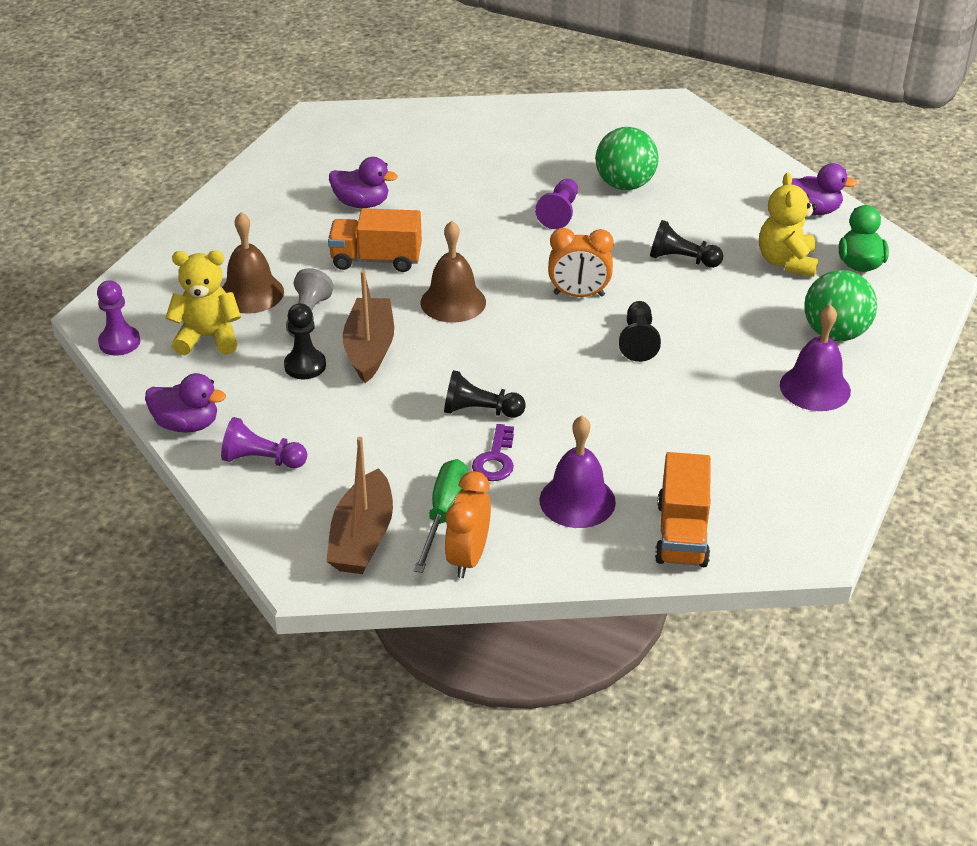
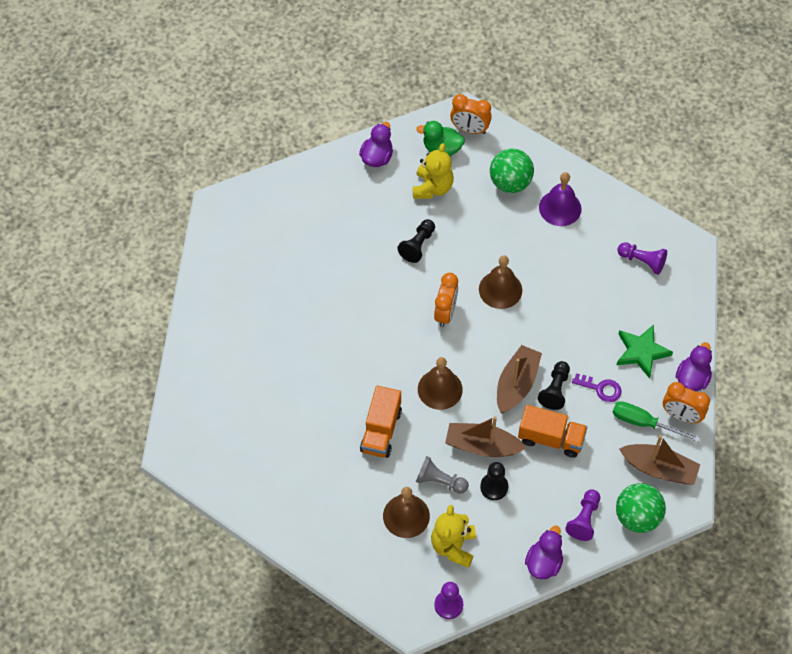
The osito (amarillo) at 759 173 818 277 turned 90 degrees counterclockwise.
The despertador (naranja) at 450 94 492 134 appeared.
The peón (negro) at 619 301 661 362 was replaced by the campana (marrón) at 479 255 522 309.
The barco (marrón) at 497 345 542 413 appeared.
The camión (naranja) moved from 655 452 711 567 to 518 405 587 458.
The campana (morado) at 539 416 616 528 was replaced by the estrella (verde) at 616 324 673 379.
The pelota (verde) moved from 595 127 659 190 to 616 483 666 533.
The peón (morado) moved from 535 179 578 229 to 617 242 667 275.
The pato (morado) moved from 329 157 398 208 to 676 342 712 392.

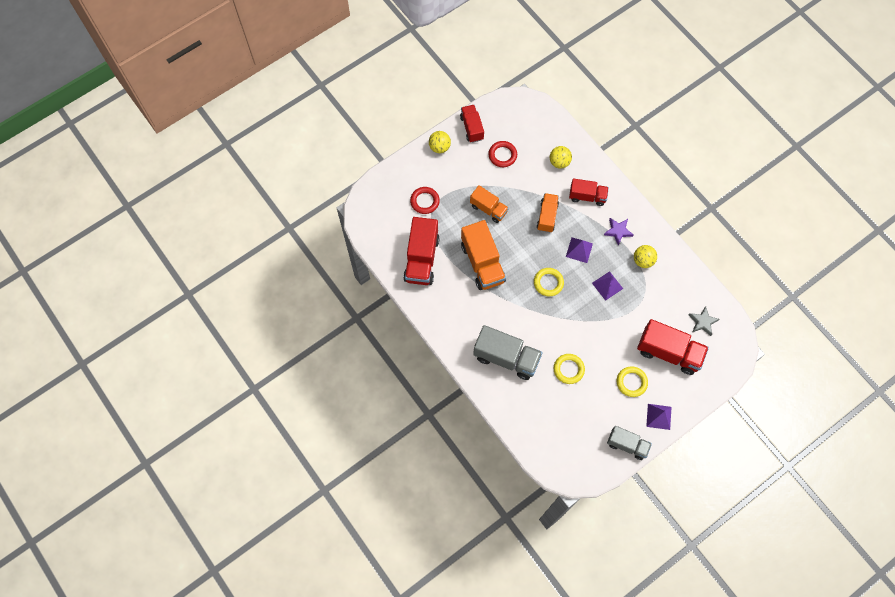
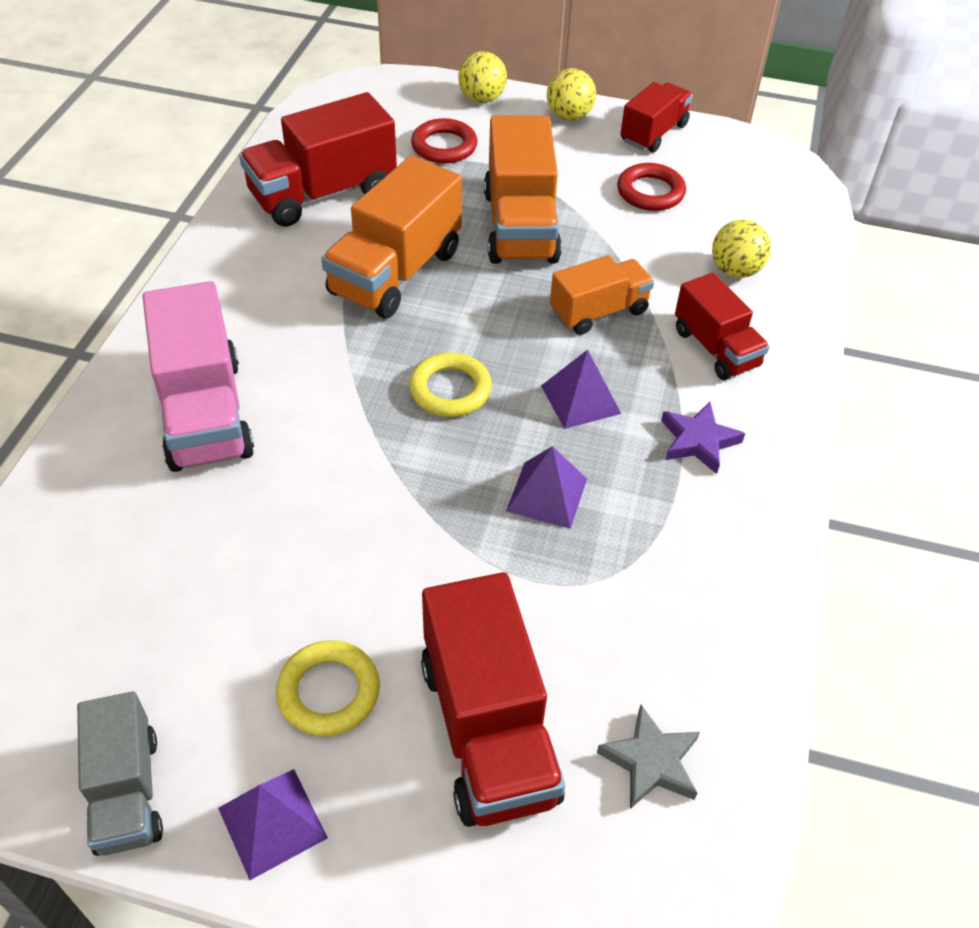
The camión (gris) at 473 325 543 380 became the camión (rosa) at 143 281 254 472.
The pelota (amarillo) moved from 634 245 657 268 to 458 51 507 103.
The camión (naranja) at 470 185 509 223 changed to 1.62 times the size.
The anillo (amarillo) at 554 354 585 384 disappeared.

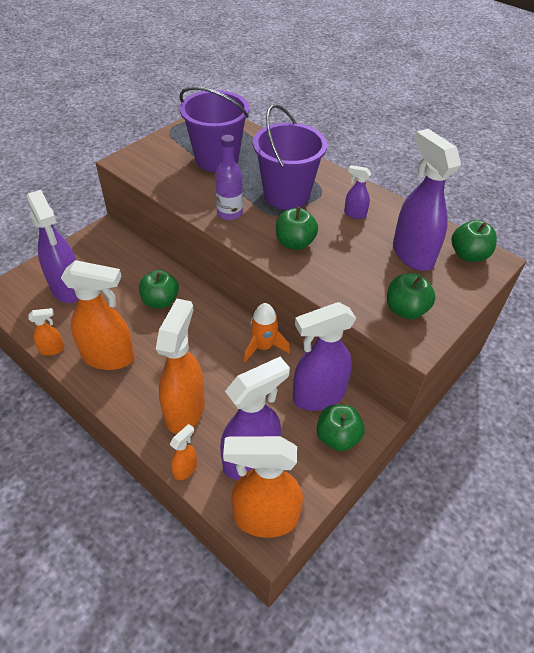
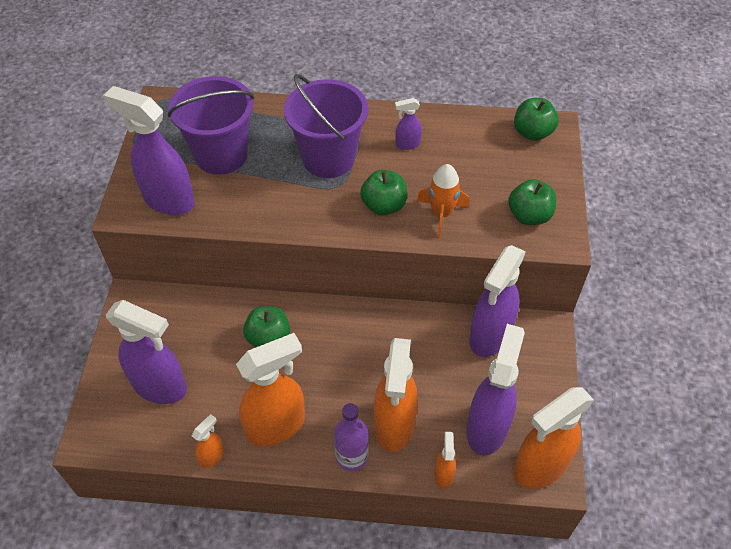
The pulverizador (morado) moved from 393 129 461 271 to 103 86 195 215.
The botella (morado) moved from 215 135 243 220 to 334 403 369 471.
The pulverizador (naranja) at 156 299 205 434 turned 150 degrees counterclockwise.
The cohete (naranja) moved from 244 303 290 362 to 417 164 469 238.
The manzana (verde) at 317 404 365 451 disappeared.

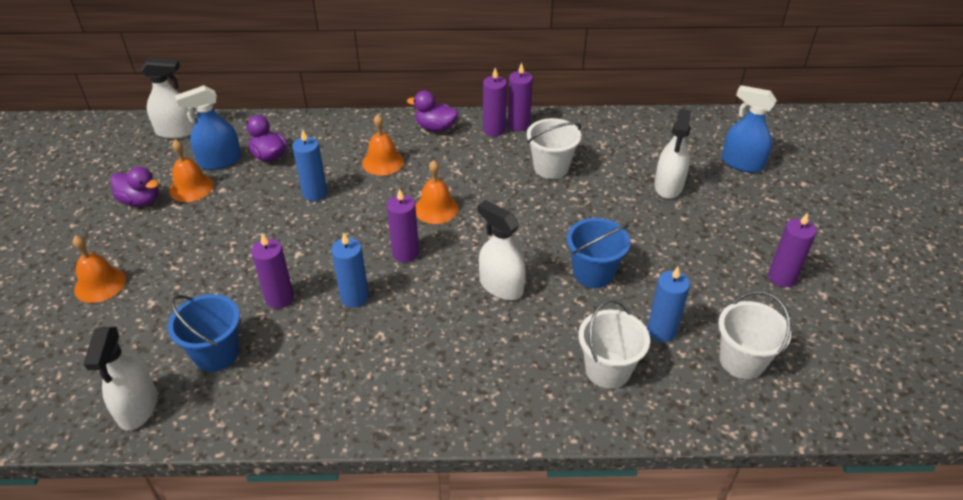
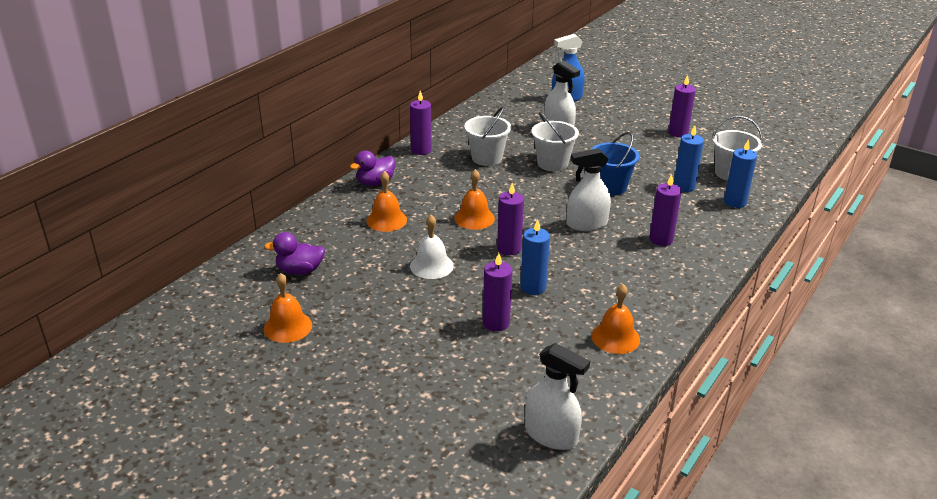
The campana (blanco) at 410 215 454 279 appeared.
The balde (blanco) moved from 578 299 650 389 to 531 112 579 171.
The campana (naranja) moved from 73 235 126 303 to 591 284 640 354.
The vela (morado) moved from 483 68 507 136 to 649 174 682 246.
The vela (azul) moved from 292 129 327 201 to 724 139 757 208.
The pato (morado) at 110 167 158 207 disappeared.
The pulverizador (blanco) at 141 57 196 139 disappeared.
The balde (azul) at 168 294 240 372 disappeared.
The pulverizador (azul) at 175 85 241 170 disappeared.

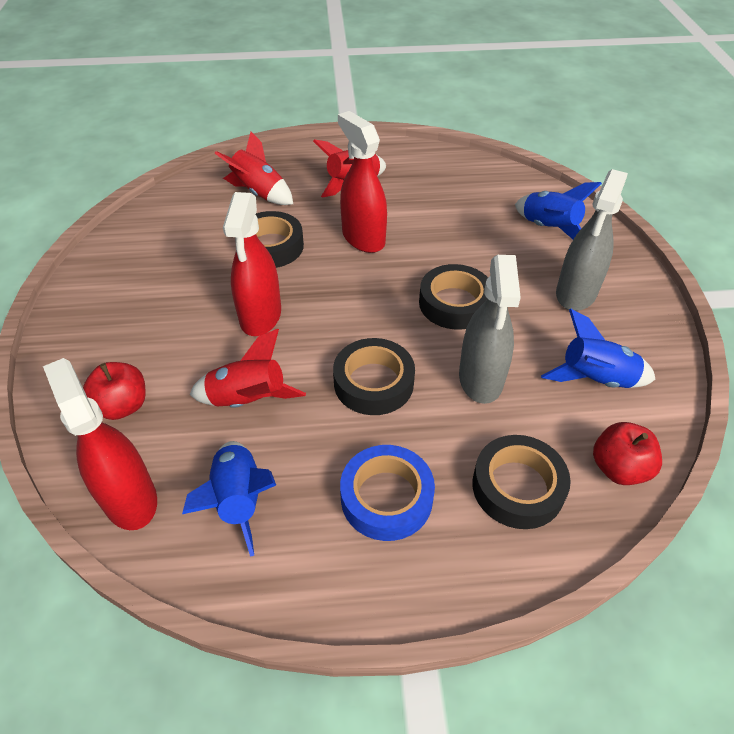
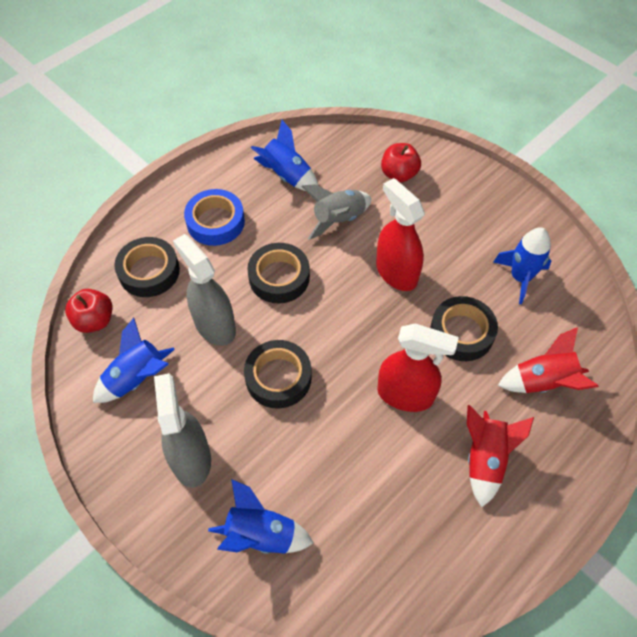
The cohete (rojo) at 189 329 306 408 became the cohete (gris) at 301 184 371 240.
The cohete (azul) at 494 227 551 304 appeared.
The pulverizador (rojo) at 43 358 157 530 disappeared.

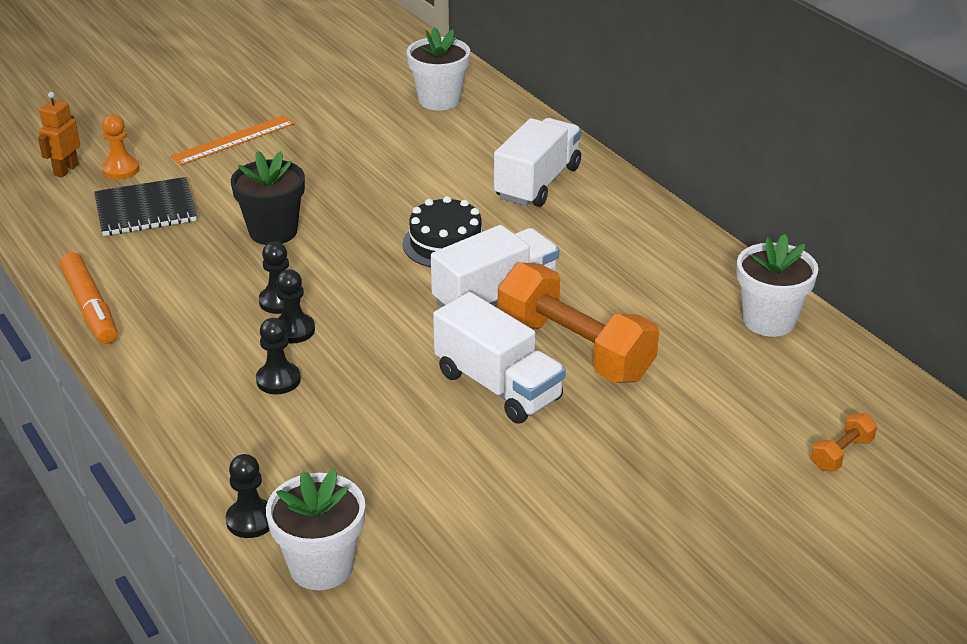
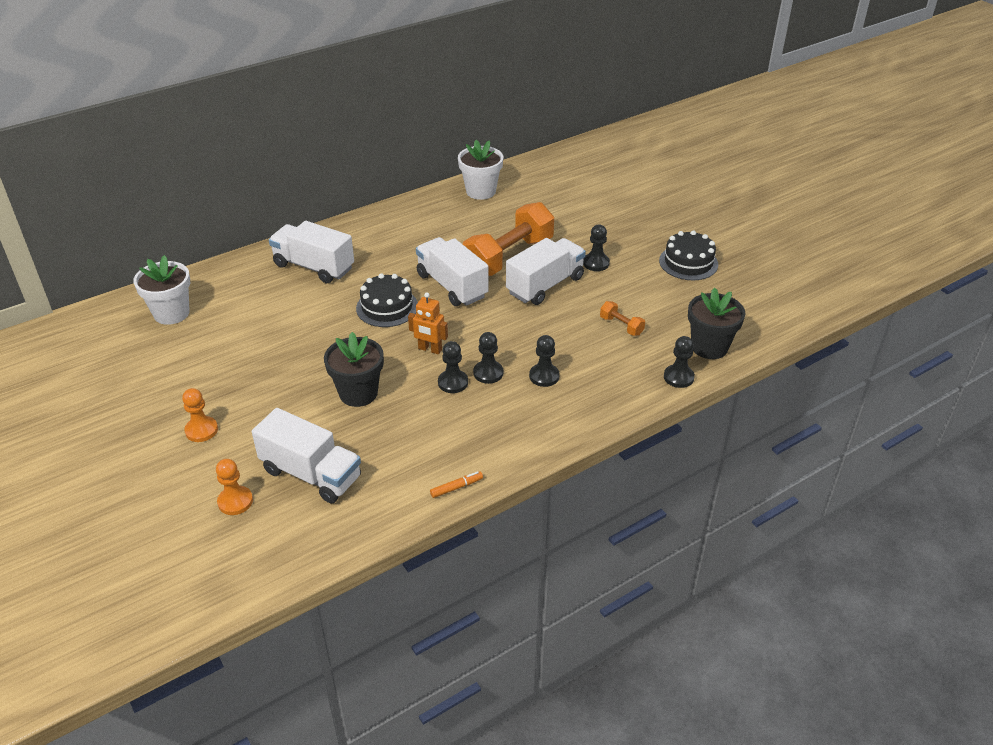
The regla (naranja) at 170 115 295 165 was replaced by the peón (naranja) at 182 388 218 442.
The cuaderno (negro) at 94 177 197 236 was replaced by the camión (blanco) at 252 408 361 503.
The robot (naranja) moved from 38 92 80 177 to 408 293 448 354.
The rotulador (naranja) at 59 252 118 344 changed to 0.47 times the size.
The peón (negro) at 583 225 610 271 appeared.
The mancuerna (naranja) moved from 811 413 877 471 to 600 301 645 336.
The tarta (negro) at 659 230 718 280 appeared.
The maceta (blanco) at 266 469 365 590 became the maceta (negro) at 688 287 745 359.

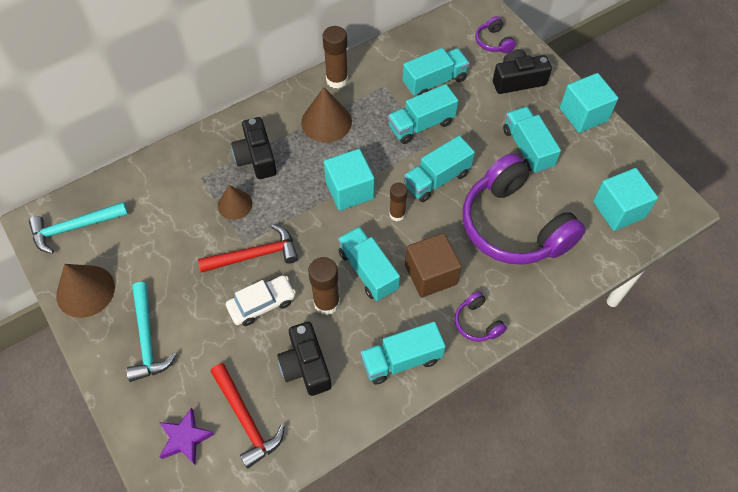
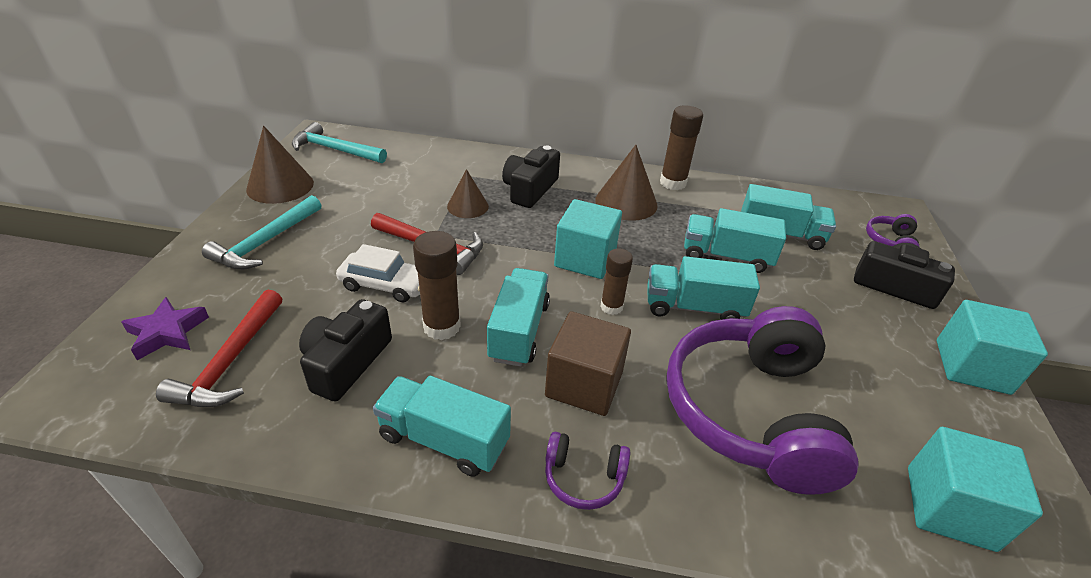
The auriculares (morado) at 455 292 507 342 turned 90 degrees counterclockwise.
The camión (turquesa) at 503 107 561 174 disappeared.

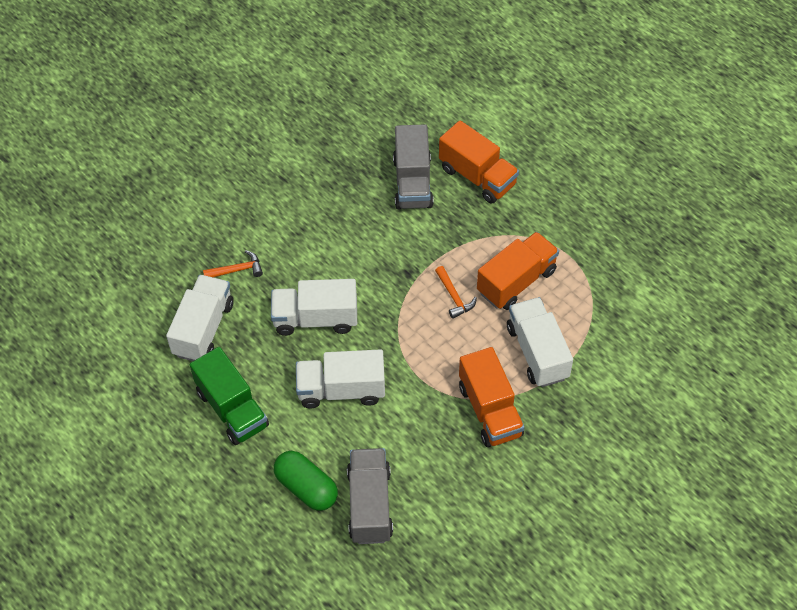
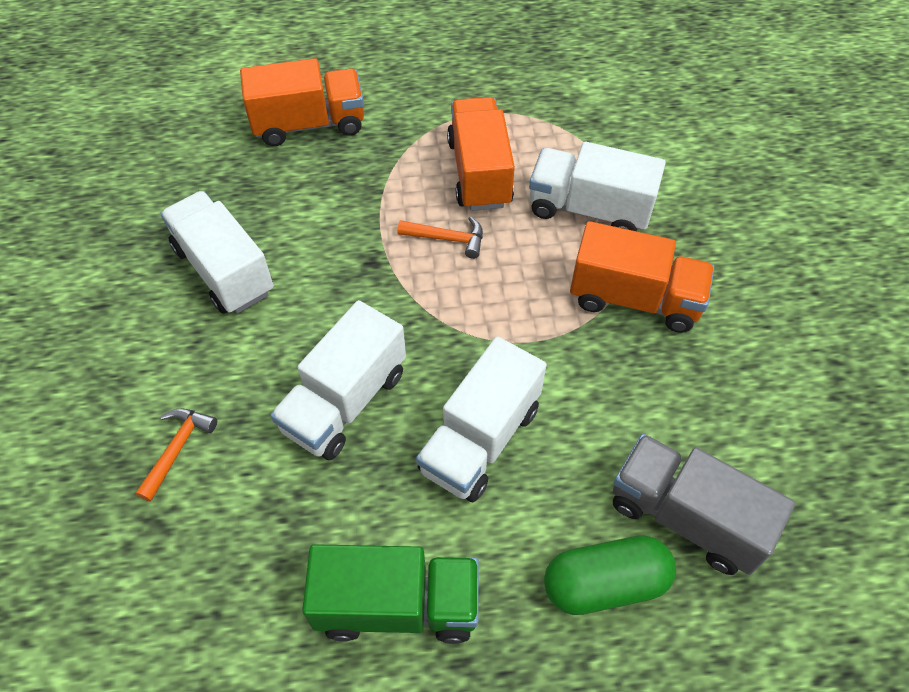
The camión (blanco) moved from 166 275 234 361 to 160 191 274 314.
The camión (gris) at 393 124 434 209 disappeared.

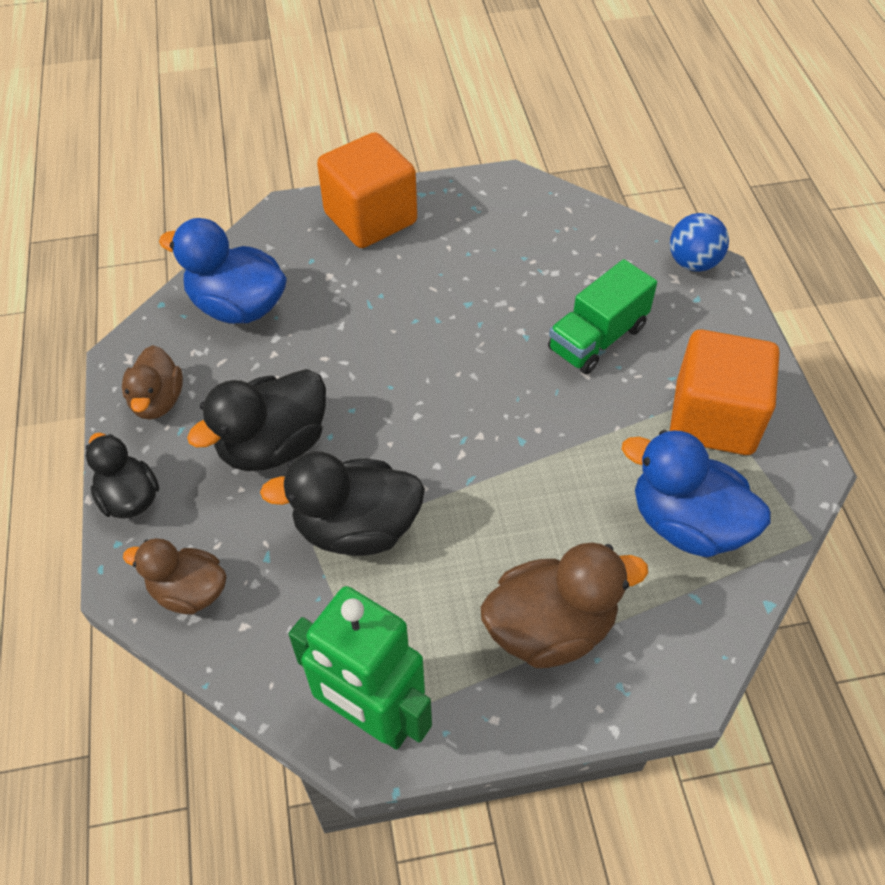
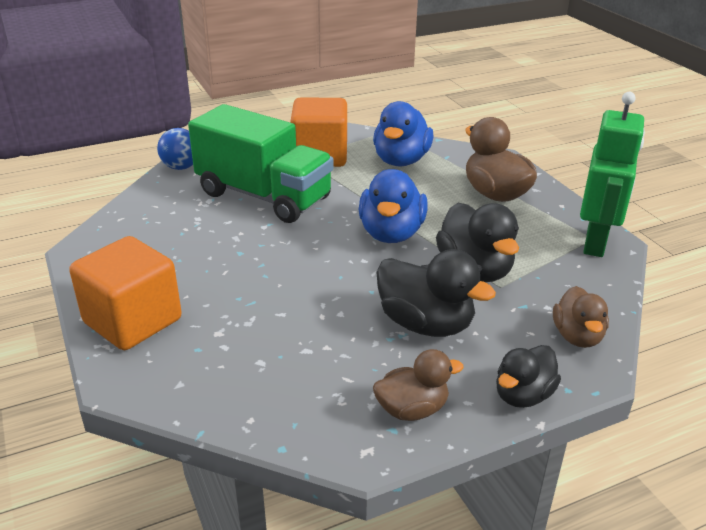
The camión (verde) at 548 259 657 374 changed to 1.70 times the size.
The pato (azul) moved from 159 218 287 324 to 358 169 428 243.

